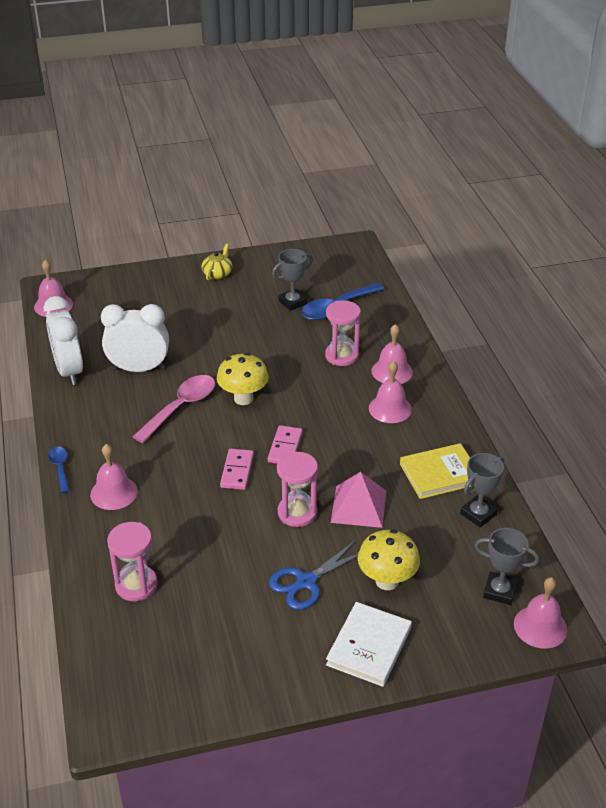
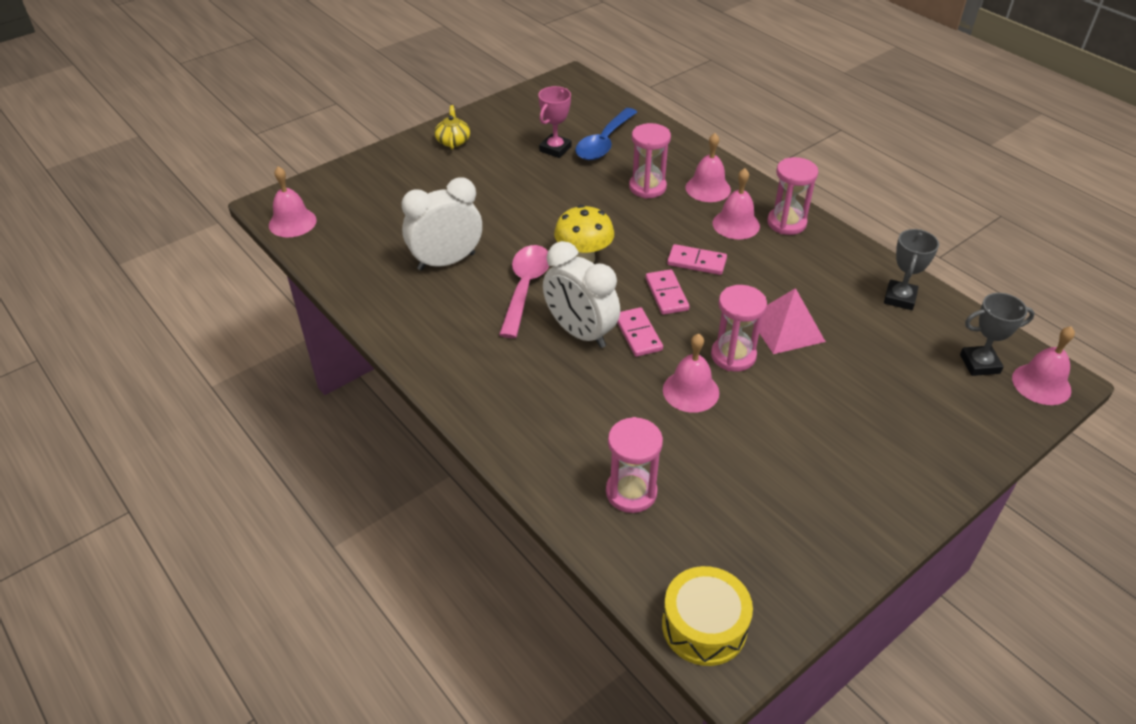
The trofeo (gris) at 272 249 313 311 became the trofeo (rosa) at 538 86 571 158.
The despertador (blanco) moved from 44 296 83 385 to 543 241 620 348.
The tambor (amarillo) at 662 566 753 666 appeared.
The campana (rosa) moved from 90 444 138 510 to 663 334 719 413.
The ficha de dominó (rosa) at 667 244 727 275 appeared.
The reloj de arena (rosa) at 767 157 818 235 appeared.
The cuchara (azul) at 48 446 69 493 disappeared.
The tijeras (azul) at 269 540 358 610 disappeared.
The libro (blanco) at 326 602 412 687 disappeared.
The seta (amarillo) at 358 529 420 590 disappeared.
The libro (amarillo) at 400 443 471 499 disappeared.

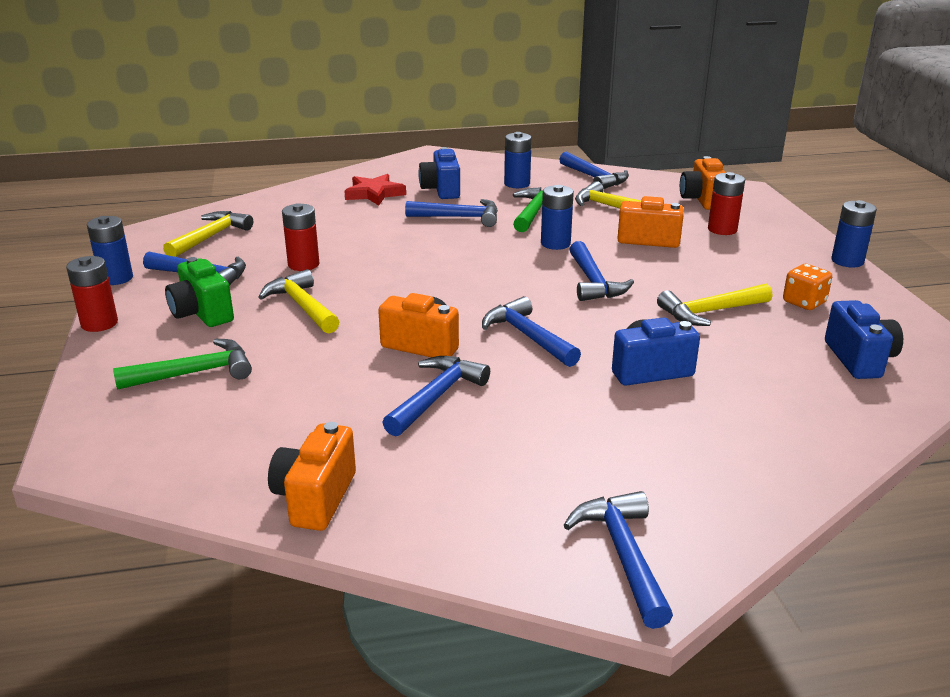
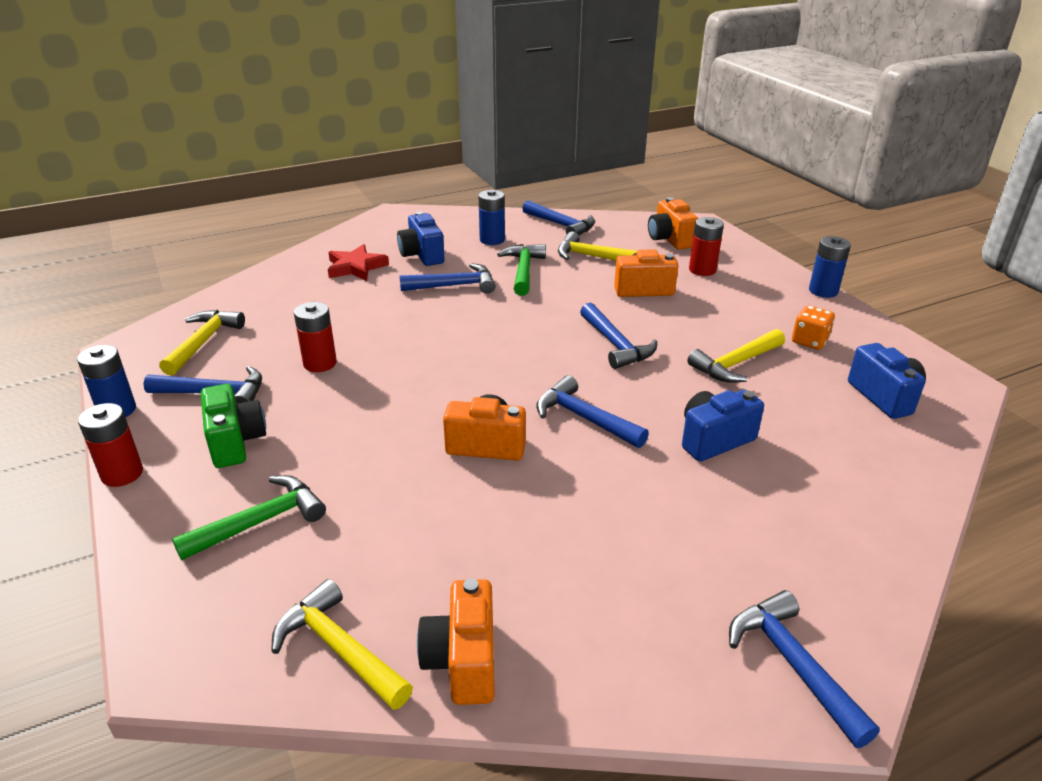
The cámara (verde) at 165 257 234 327 turned 150 degrees counterclockwise.
The martillo (amarillo) moved from 258 269 339 334 to 271 579 413 710.
The martillo (azul) at 382 356 490 437 disappeared.
The pila (azul) at 541 185 574 250 disappeared.

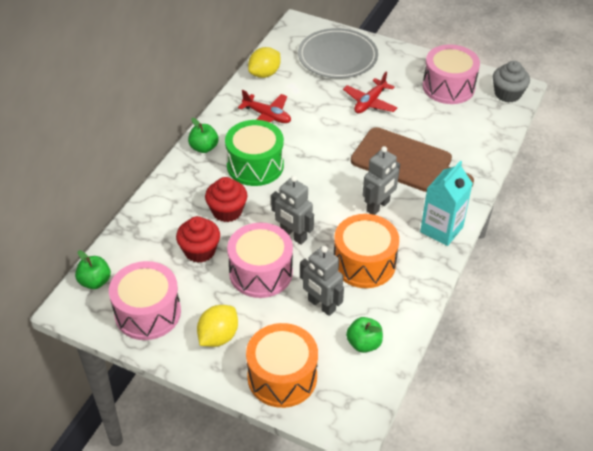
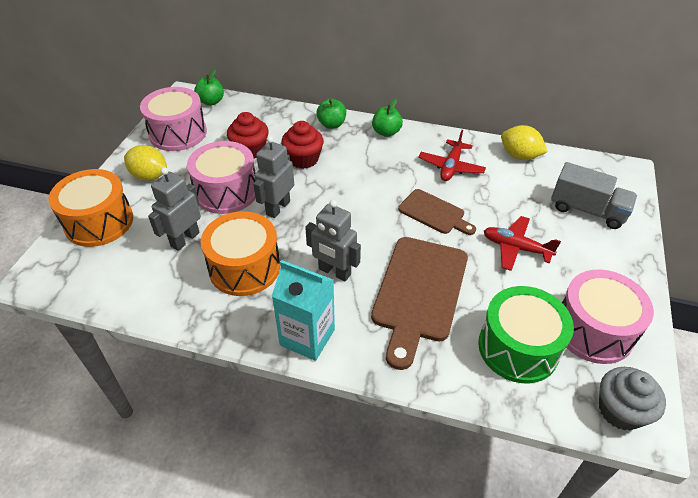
The manzana (verde) moved from 346 317 383 353 to 316 99 346 129.
The tabla de cortar (marrón) at 398 189 476 235 appeared.
The tambor (verde) moved from 225 120 284 186 to 478 286 574 383.
The plato (gris) at 298 28 378 78 was replaced by the camión (gris) at 551 162 637 229.

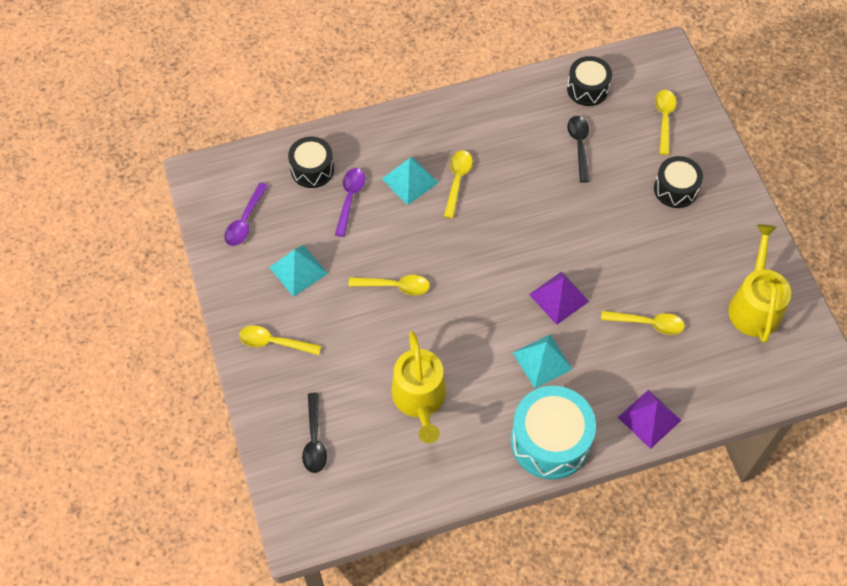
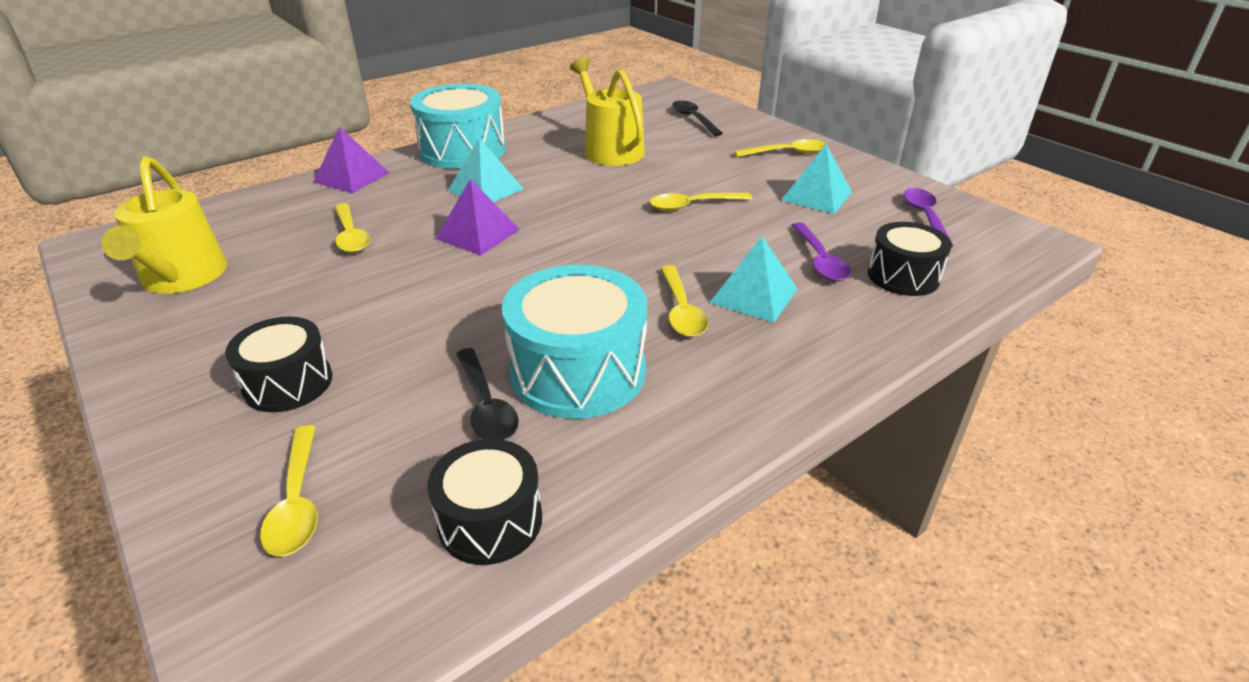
The cuchara (amarillo) at 601 311 685 335 turned 105 degrees counterclockwise.
The tambor (turquesa) at 502 265 647 419 appeared.

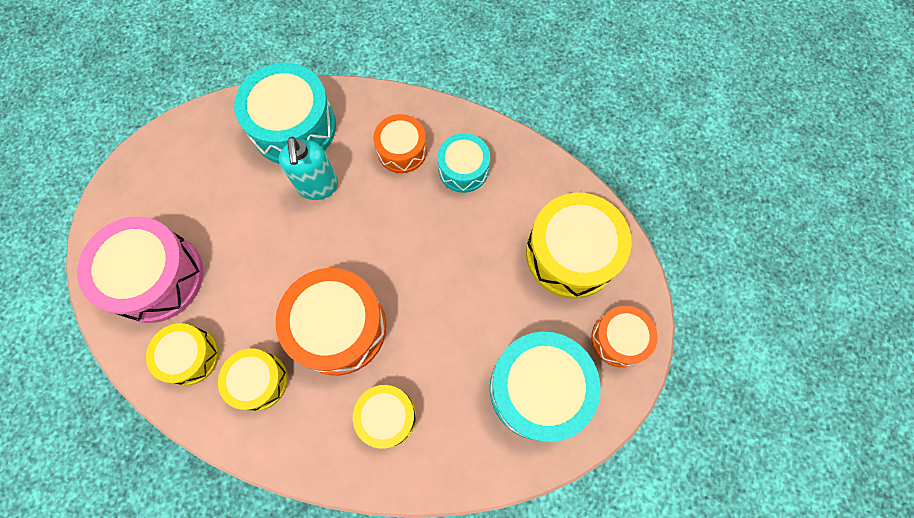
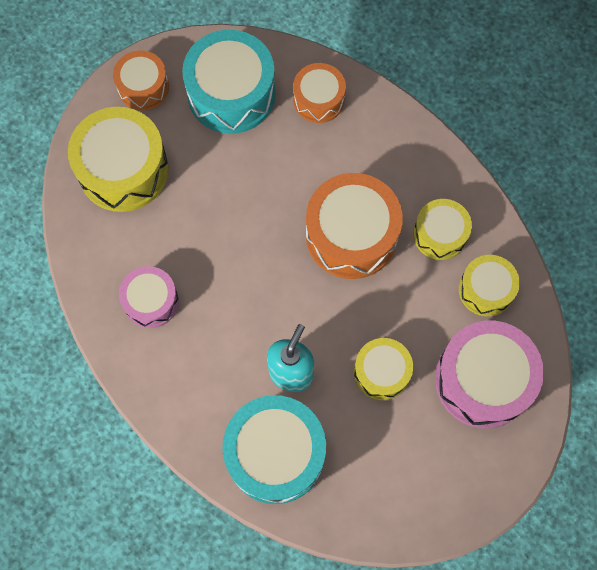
The tambor (turquesa) at 437 133 490 193 became the tambor (rosa) at 119 266 179 328.
The tambor (naranja) moved from 373 114 427 173 to 293 63 346 123.
The tambor (amarillo) moved from 353 385 416 449 to 354 338 413 400.

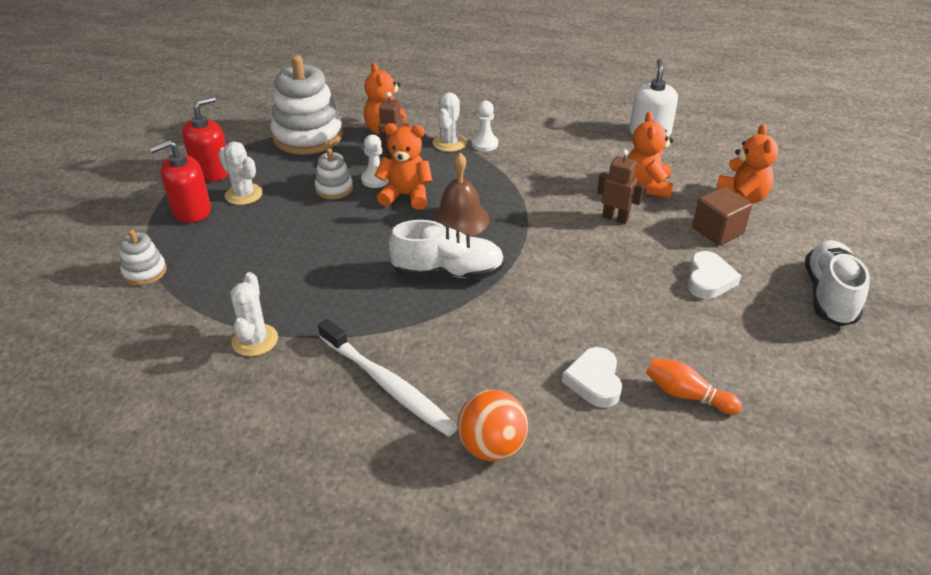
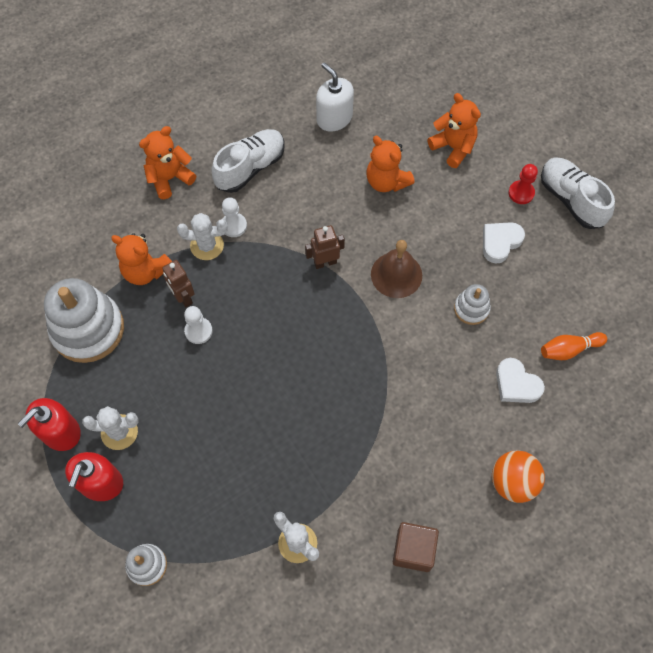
The dispensador de jabón (rojo) at 182 96 229 181 turned 135 degrees counterclockwise.
The osito (naranja) moved from 374 123 433 209 to 139 126 196 199.
The cactus (blanco) at 433 92 467 152 turned 60 degrees counterclockwise.
The zapato (blanco) moved from 388 220 505 279 to 212 129 285 193.
The robot (marrón) moved from 597 149 644 224 to 305 225 345 269.
The campana (marrón) moved from 431 153 489 236 to 371 240 422 298.
The cubo (marrón) moved from 692 187 752 245 to 393 522 439 572.
The juguete apilable (blanco) moved from 315 148 353 199 to 454 284 491 325.
The corazón (blanco) at 688 251 741 299 turned 105 degrees counterclockwise.
The peón (rojo) at 508 164 538 204 appeared.
The cepillo de dientes (blanco) at 318 319 457 437 disappeared.

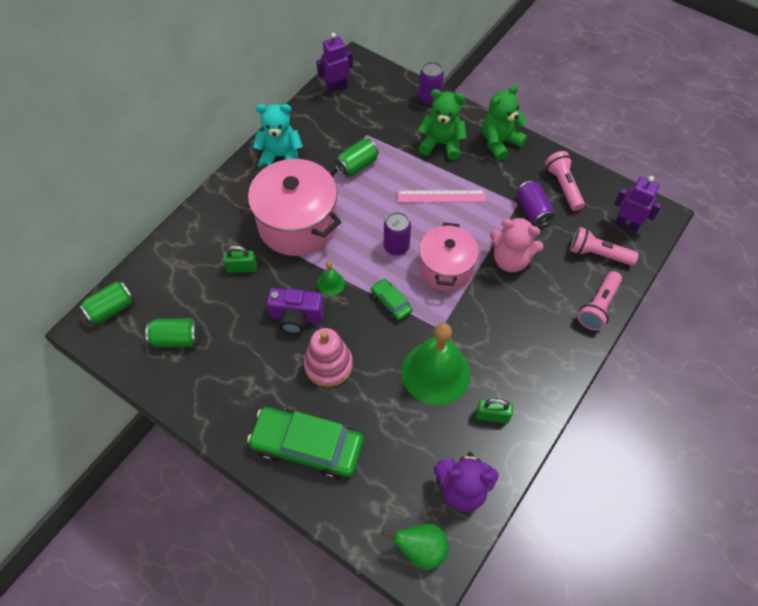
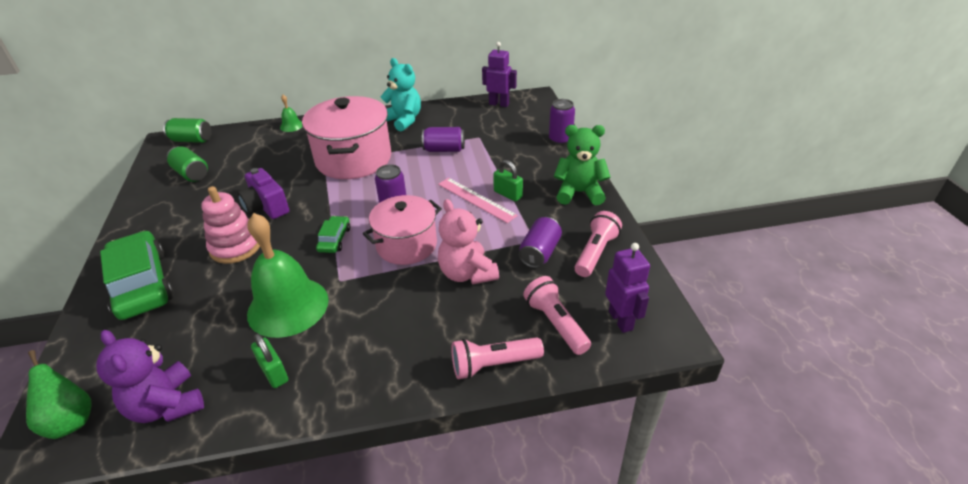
The campana (verde) moved from 317 261 345 296 to 280 95 303 132.
The lata (verde) at 335 139 379 178 became the lata (morado) at 422 127 465 152.
The candado (verde) moved from 223 245 257 273 to 493 160 523 201.
The osito (verde) at 418 89 467 160 disappeared.

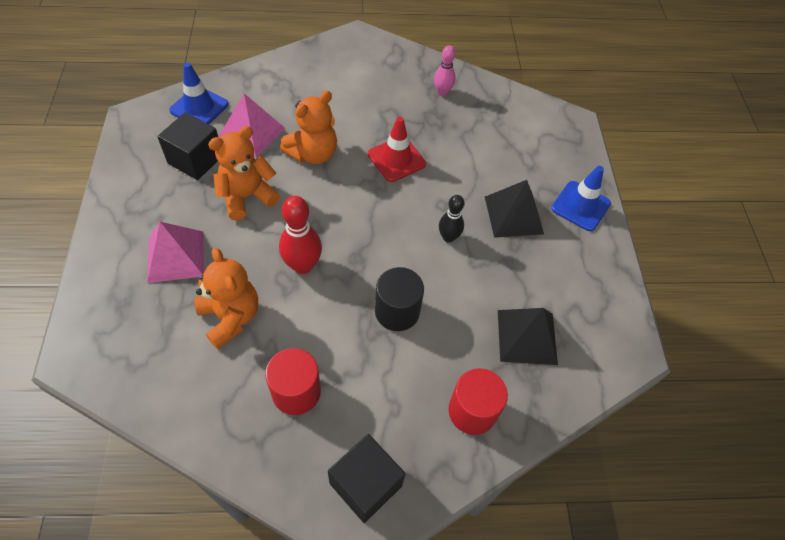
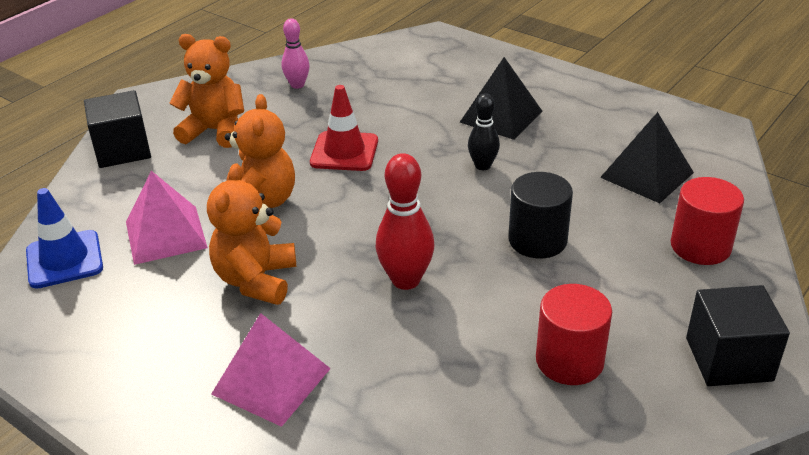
The cubo (negro) moved from 157 112 218 180 to 84 90 151 168.
The osito (naranja) moved from 194 248 258 349 to 169 34 244 148.
The cono de tráfico (azul) at 551 166 611 231 disappeared.

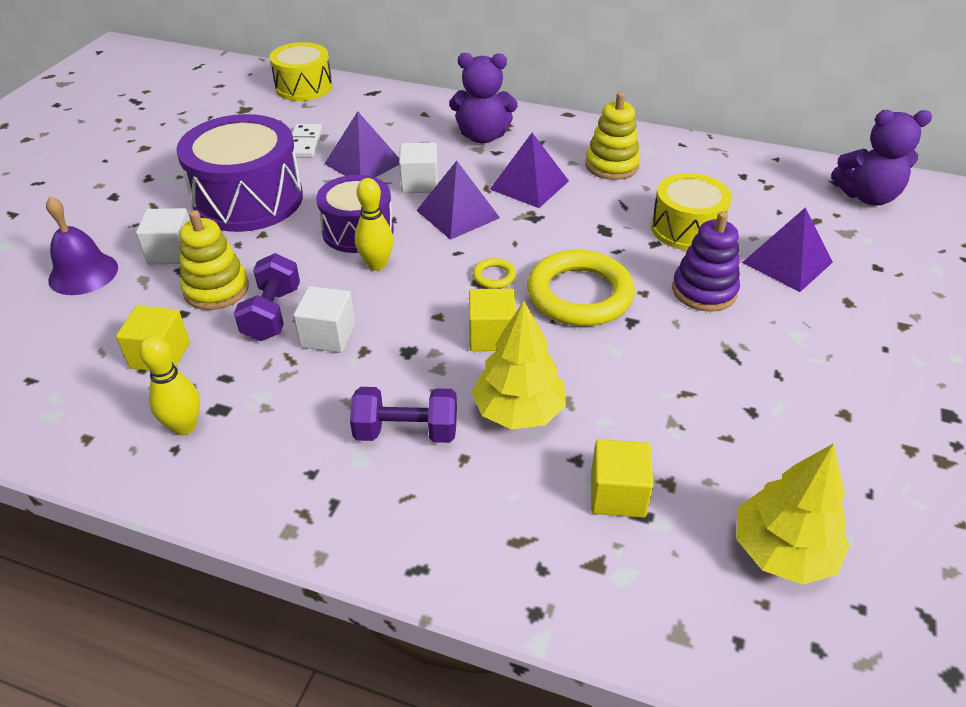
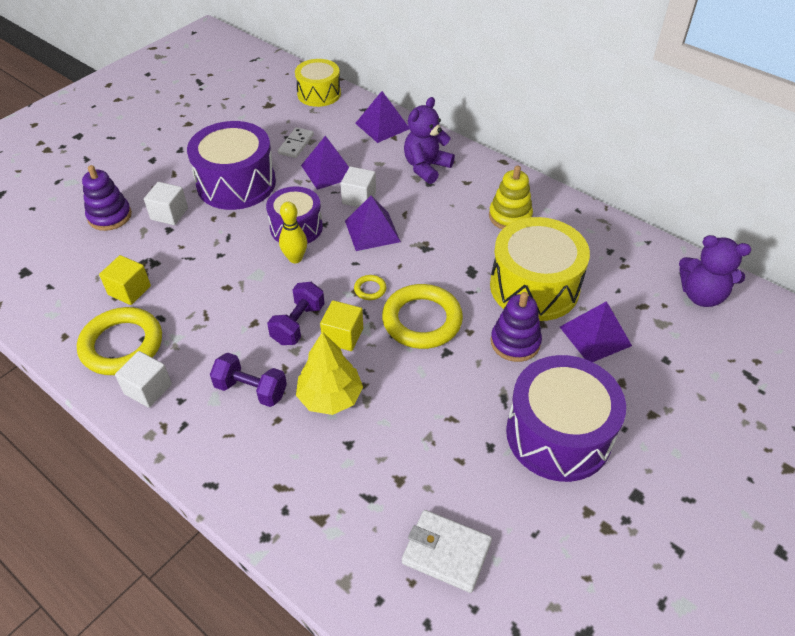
The bolo (amarillo) at 139 335 200 435 was replaced by the anillo (amarillo) at 77 307 162 375.
The campana (morado) at 46 196 118 295 was replaced by the juguete apilable (morado) at 82 165 132 231.
The cubo (blanco) moved from 293 286 355 353 to 115 351 172 408.
The mancuerna (morado) moved from 234 253 300 341 to 267 282 325 345.
The pirámide (morado) moved from 490 133 569 208 to 355 91 409 143.
The árbol (amarillo) at 736 443 850 585 was replaced by the cartera (blanco) at 402 510 492 593.
The osito (morado) at 449 53 518 144 turned 105 degrees clockwise.
The tambor (amarillo) at 651 173 732 250 changed to 1.58 times the size.
The tambor (morado) at 506 355 626 482 appeared.
The juguete apilable (amarillo) at 179 210 249 310 disappeared.
The cubo (amarillo) at 591 439 654 518 disappeared.

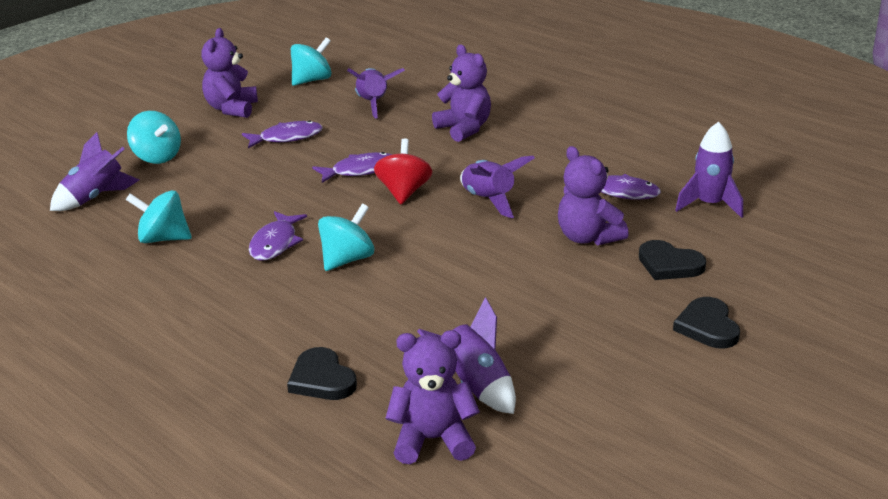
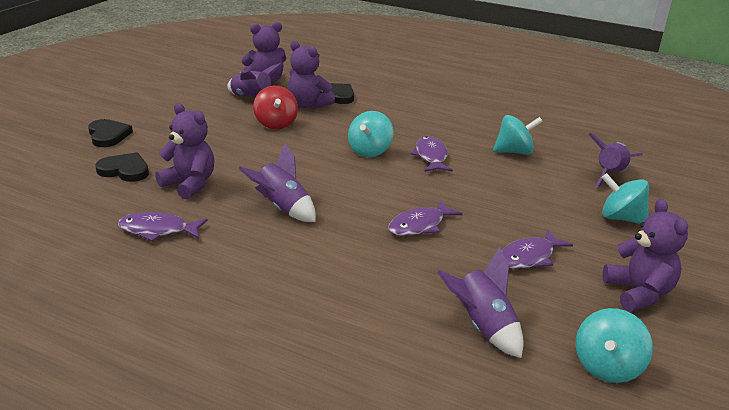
The peonza (rojo) moved from 374 138 432 204 to 253 86 298 129.
The osito (morado) moved from 432 45 491 142 to 287 41 335 109.
The cohete (morado) at 675 122 743 218 disappeared.

